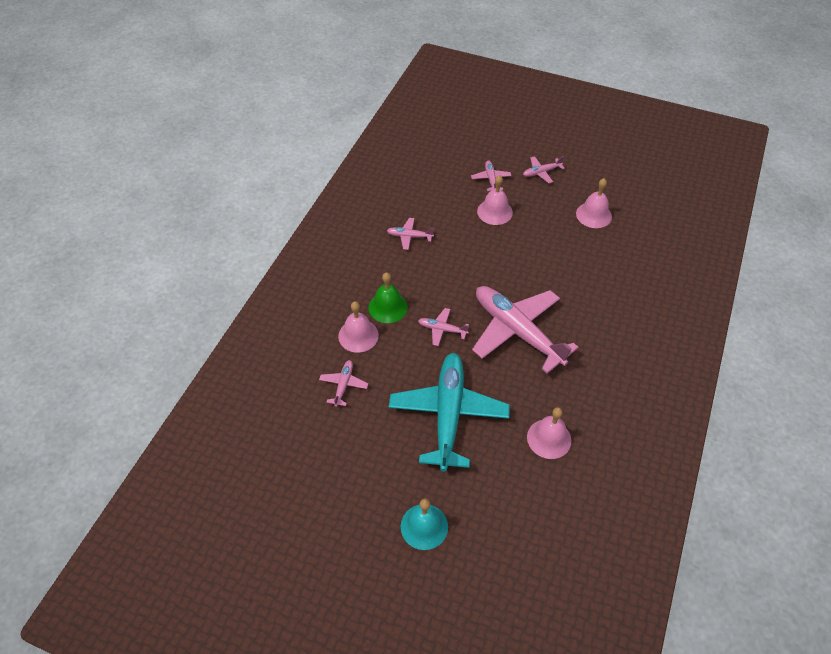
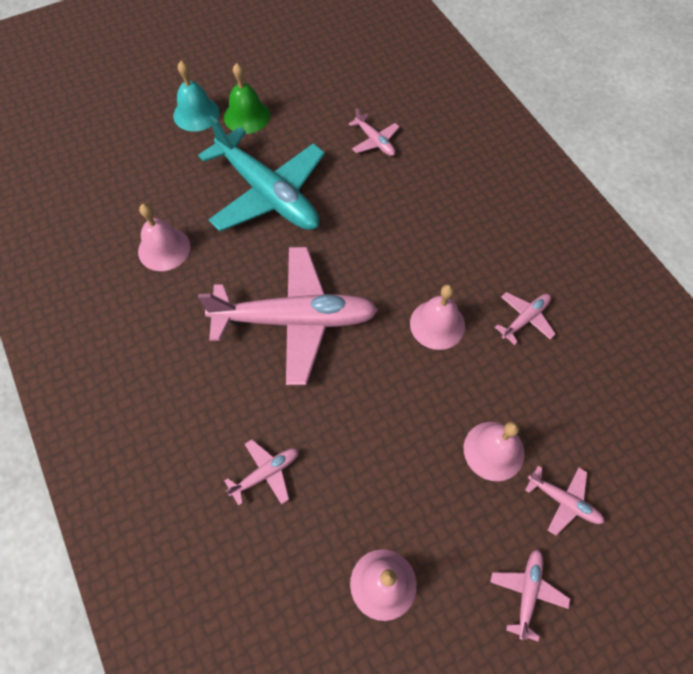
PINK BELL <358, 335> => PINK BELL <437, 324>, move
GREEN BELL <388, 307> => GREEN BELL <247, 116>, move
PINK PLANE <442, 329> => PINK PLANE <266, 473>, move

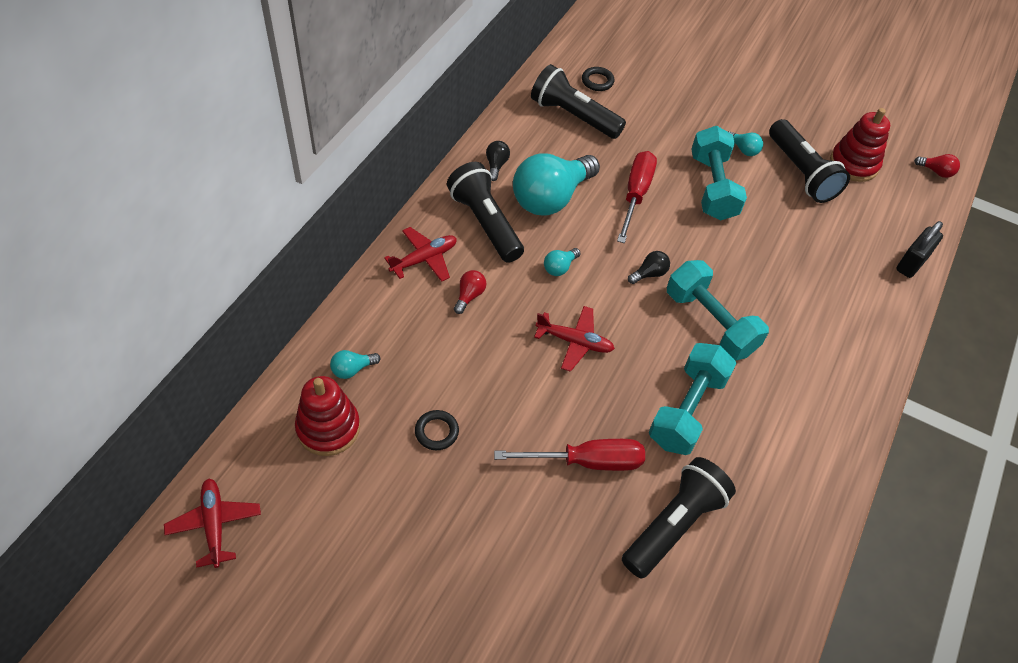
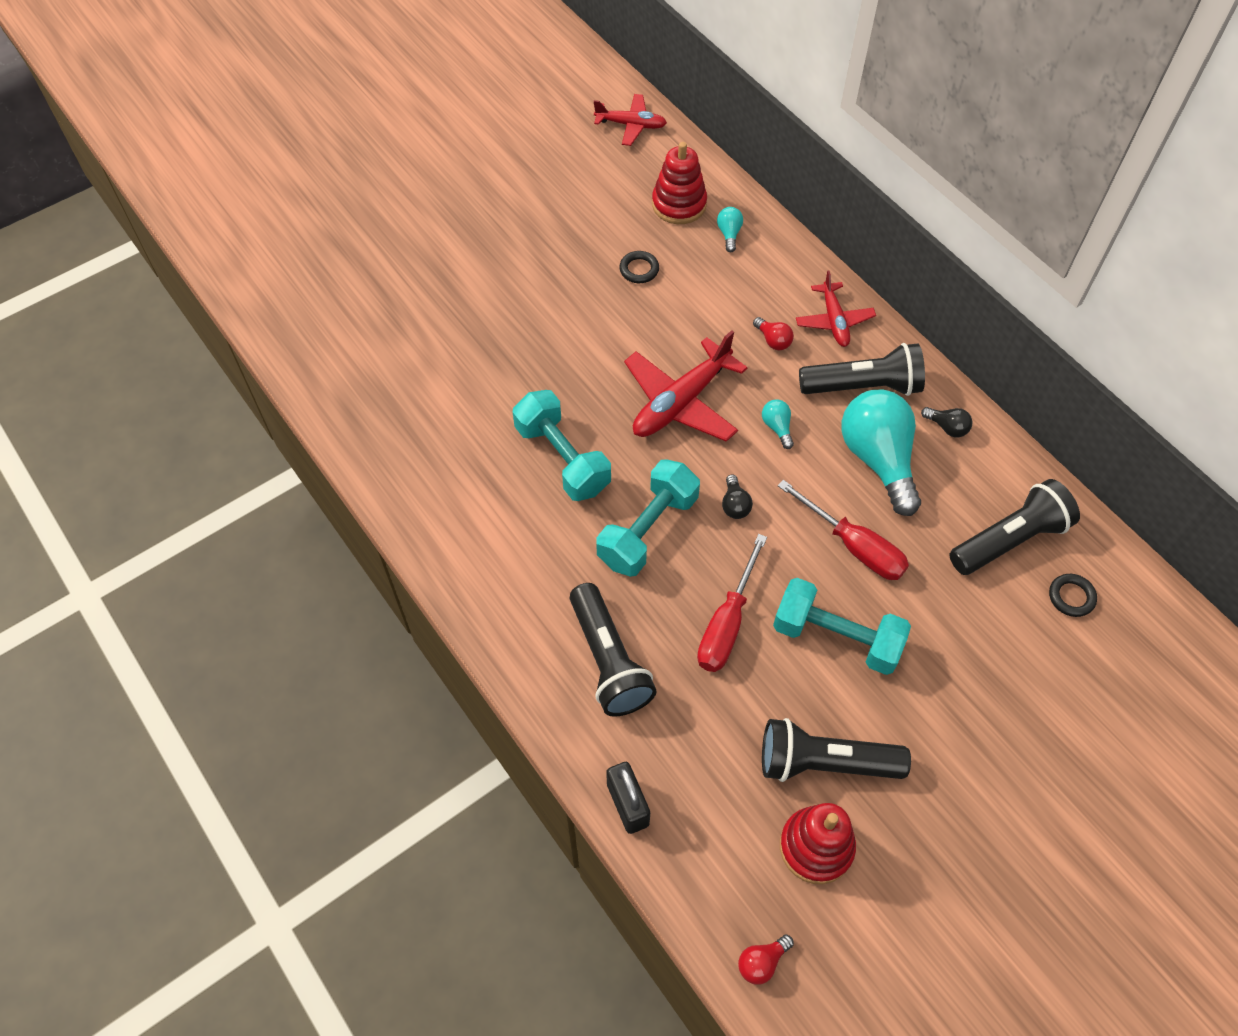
RED SCREWDRIVER <586, 461> => RED SCREWDRIVER <727, 623>, move
RED PLANE <574, 342> => RED PLANE <681, 402>, x1.65
BLACK FLASHLIGHT <673, 524> => BLACK FLASHLIGHT <609, 660>, move
TURQUOISE DUMBBELL <710, 323> => TURQUOISE DUMBBELL <648, 530>, 45 degrees counterclockwise
TURQUOISE LIGHT BULB <743, 149> => nothing

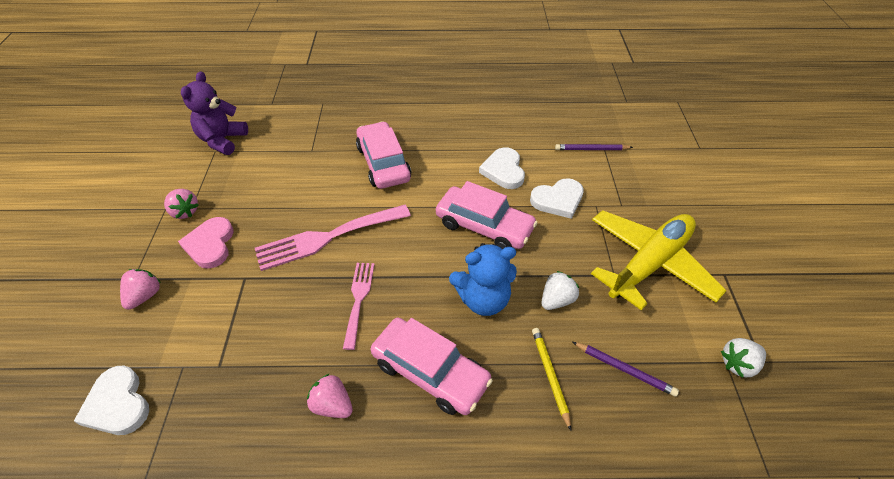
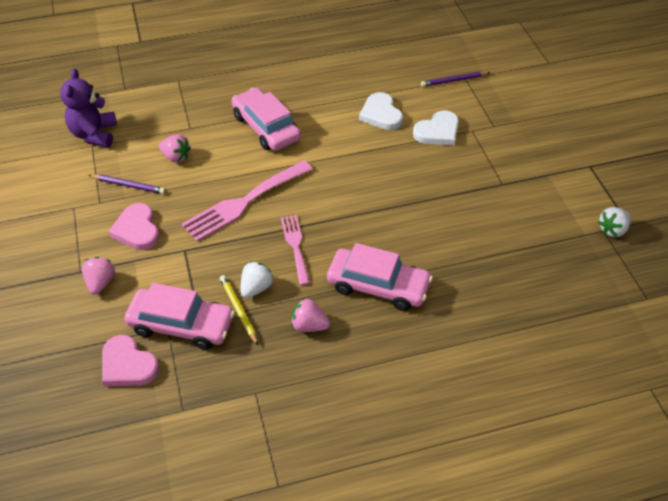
WHITE HEART <117, 404> => PINK HEART <128, 365>
PINK STRAWBERRY <185, 212> => PINK STRAWBERRY <176, 157>, move
PINK CAR <484, 226> => PINK CAR <181, 325>, move
BLUE TEDDY BEAR <483, 299> => nothing
YELLOW PENCIL <550, 376> => YELLOW PENCIL <238, 310>, move
WHITE STRAWBERRY <556, 300> => WHITE STRAWBERRY <256, 288>, move
PURPLE PENCIL <624, 369> => PURPLE PENCIL <128, 185>, move
YELLOW PLANE <649, 264> => nothing

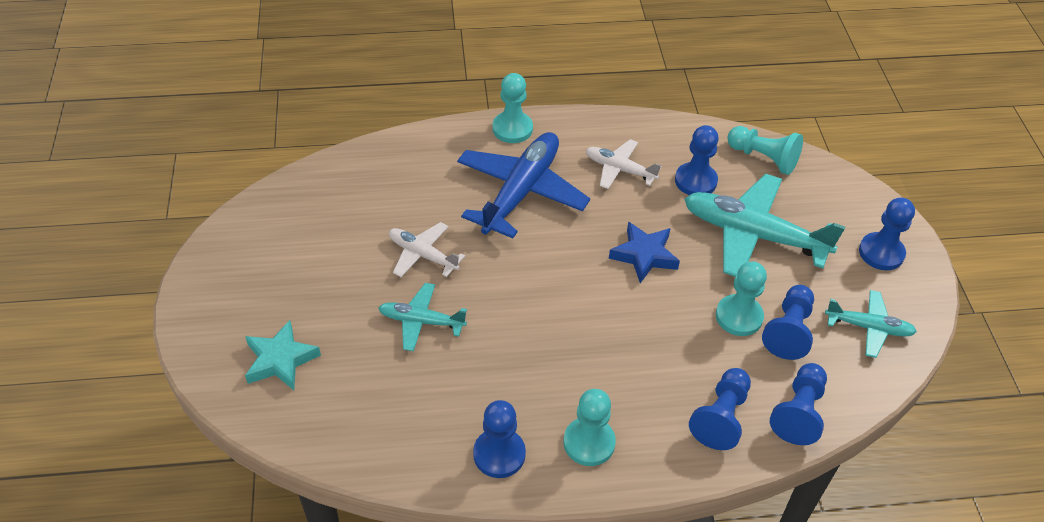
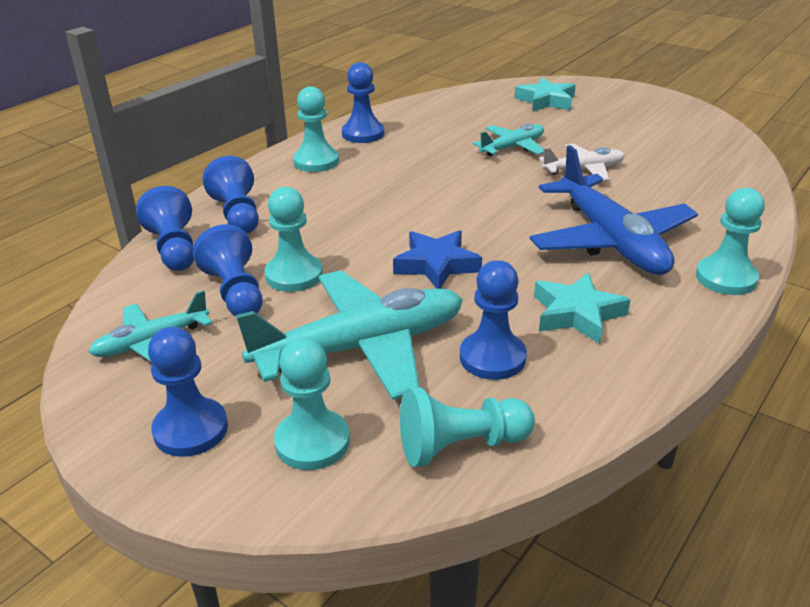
WHITE PLANE <619, 169> => TURQUOISE STAR <577, 314>
nothing => TURQUOISE PAWN <312, 442>

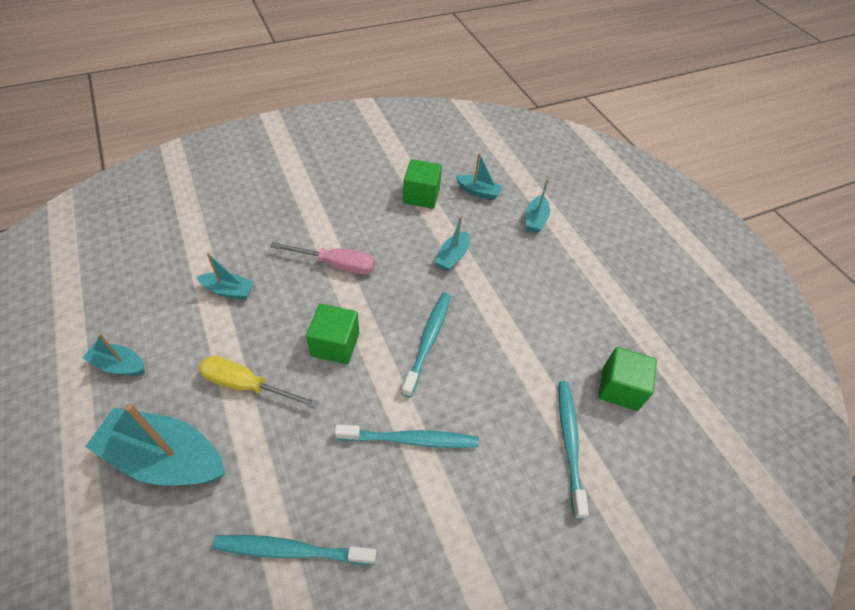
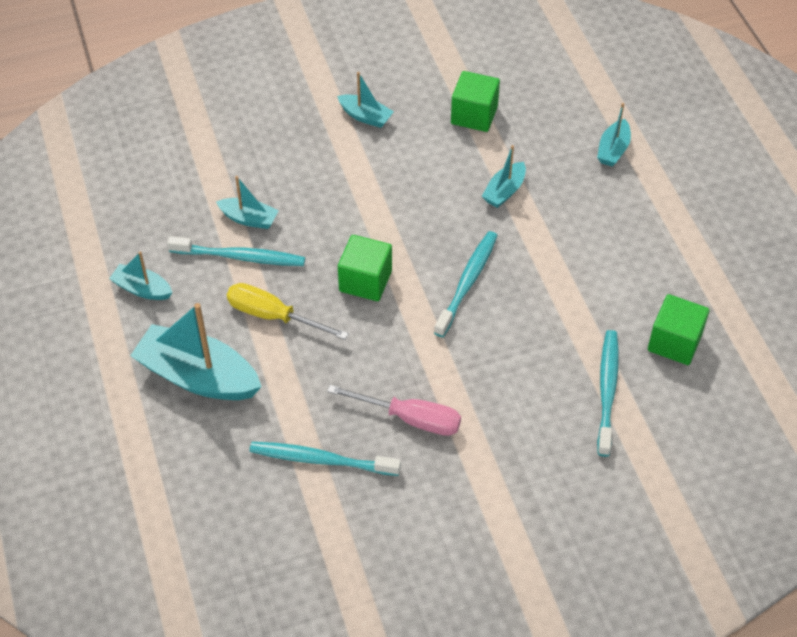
PINK SCREWDRIVER <336, 265> => PINK SCREWDRIVER <410, 418>, move
TURQUOISE TOOTHBRUSH <411, 439> => TURQUOISE TOOTHBRUSH <241, 257>, move
TURQUOISE BOAT <478, 192> => TURQUOISE BOAT <365, 116>, move

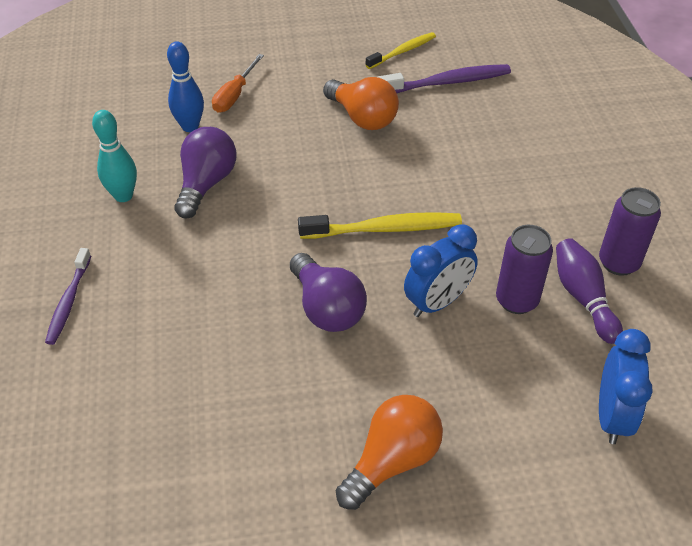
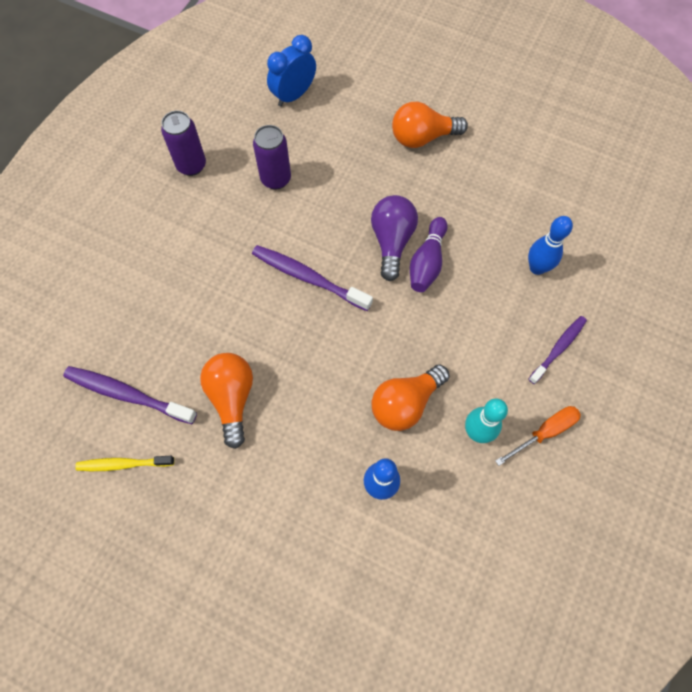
PURPLE LIGHT BULB <206, 184> => ORANGE LIGHT BULB <405, 403>
ORANGE SCREWDRIVER <235, 95> => ORANGE SCREWDRIVER <544, 432>, move
YELLOW TOOTHBRUSH <384, 229> => PURPLE TOOTHBRUSH <308, 278>
BLUE CLOCK <437, 302> => nothing
PURPLE BOWLING PIN <583, 298> => PURPLE BOWLING PIN <427, 262>, move
nothing => BLUE BOWLING PIN <537, 268>

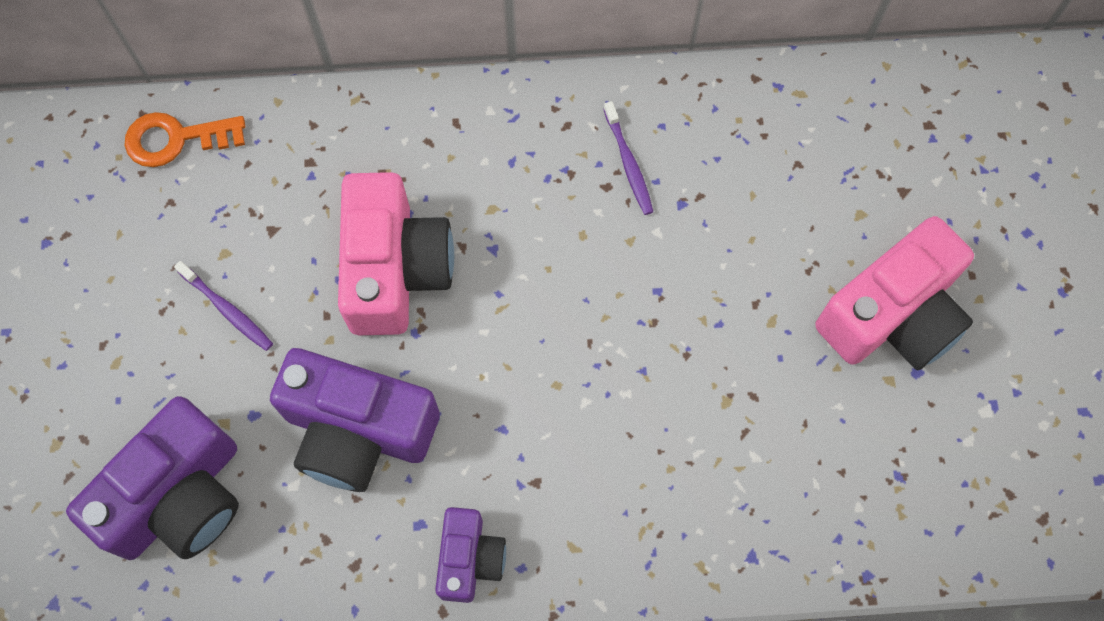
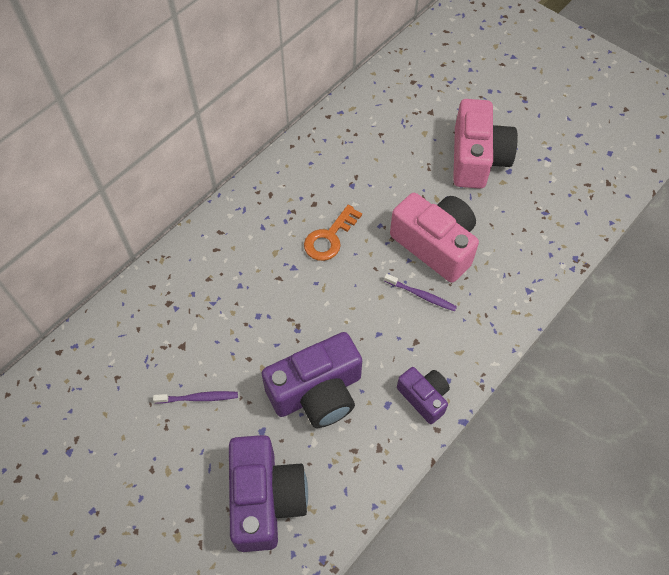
ORANGE KEY <177, 139> => ORANGE KEY <329, 237>, move
PINK CAMERA <395, 269> => PINK CAMERA <435, 245>, move
PURPLE TOOTHBRUSH <628, 163> => PURPLE TOOTHBRUSH <421, 295>, move

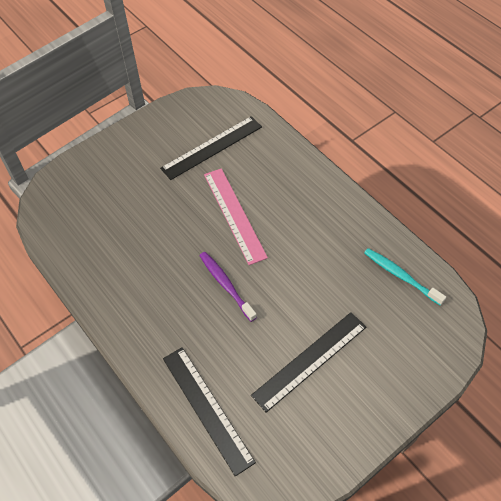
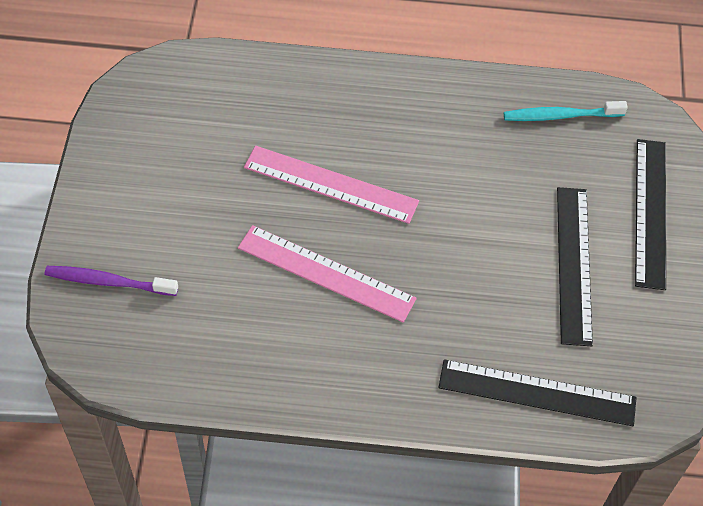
BLACK RULER <212, 147> => BLACK RULER <650, 212>, move
PURPLE TOOTHBRUSH <226, 285> => PURPLE TOOTHBRUSH <108, 282>, move
nothing => PINK RULER <326, 273>

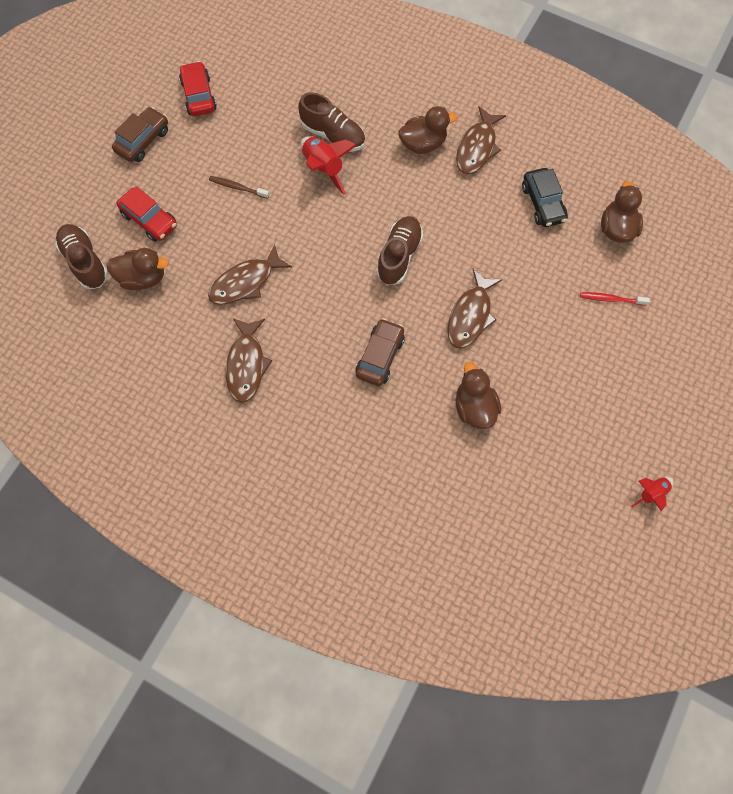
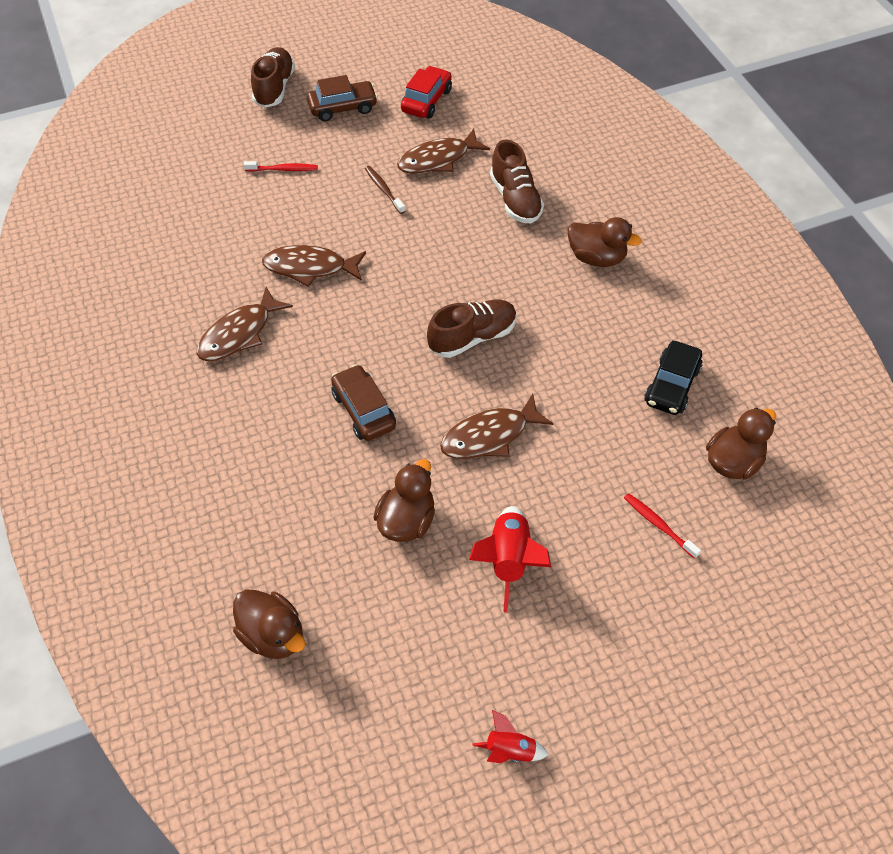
BROWN SHOE <85, 262> => BROWN SHOE <274, 88>, move
BROWN DUCK <143, 278> => BROWN DUCK <273, 635>, move
RED CAR <150, 220> => RED TOOTHBRUSH <283, 169>
RED ROCKET <324, 169> => RED ROCKET <509, 561>, move
BROWN CAR <380, 356> => BROWN CAR <363, 410>, 90 degrees counterclockwise
BROWN FISH <477, 147> => BROWN FISH <438, 159>, move

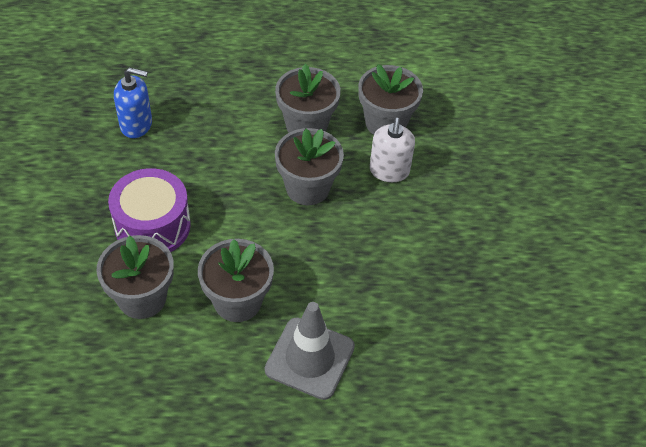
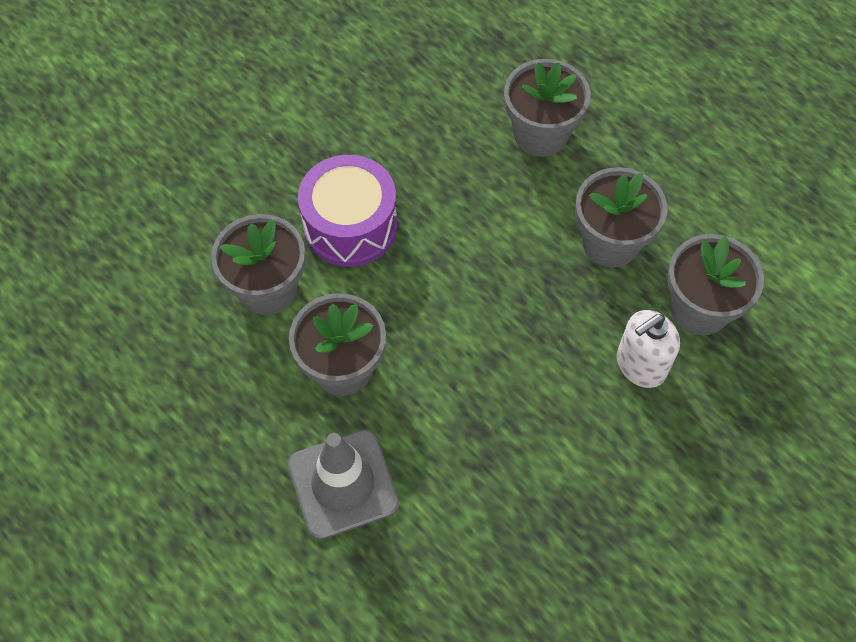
BLUE SOAP DISPENSER <136, 125> => nothing
GREY FLOWER POT <307, 188> => GREY FLOWER POT <541, 134>, move

